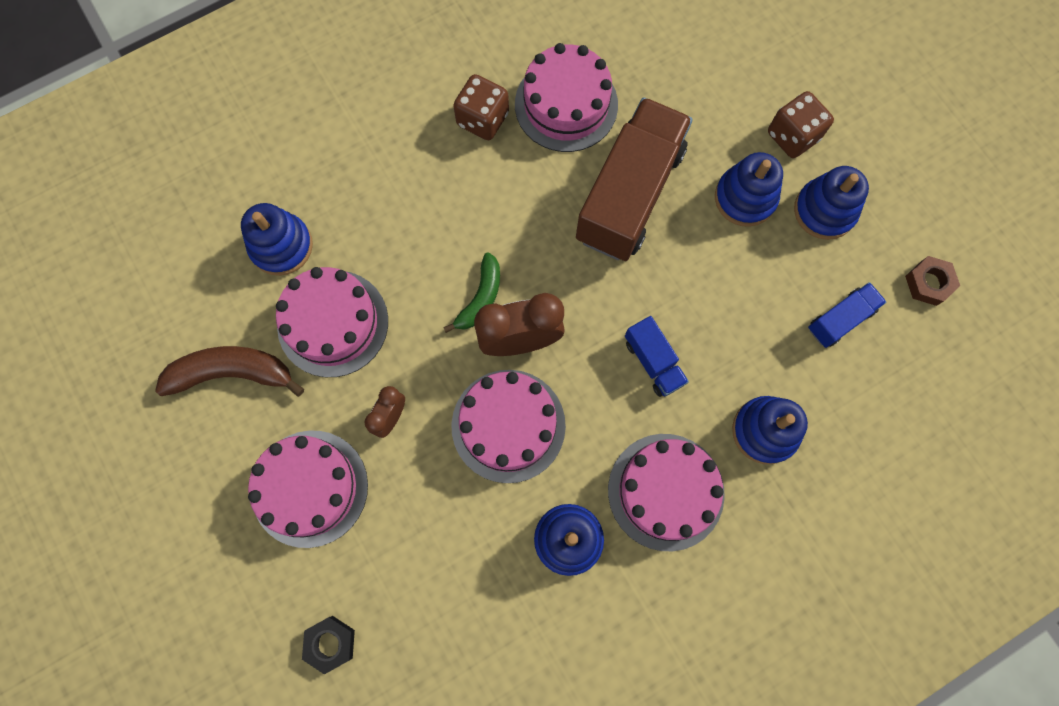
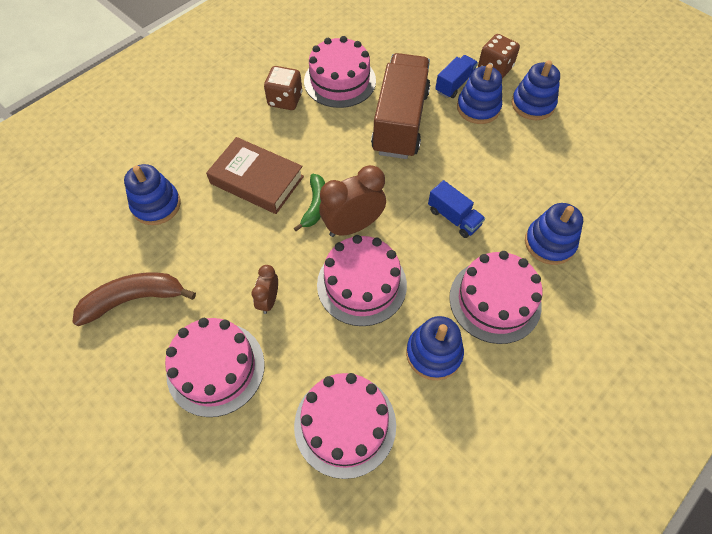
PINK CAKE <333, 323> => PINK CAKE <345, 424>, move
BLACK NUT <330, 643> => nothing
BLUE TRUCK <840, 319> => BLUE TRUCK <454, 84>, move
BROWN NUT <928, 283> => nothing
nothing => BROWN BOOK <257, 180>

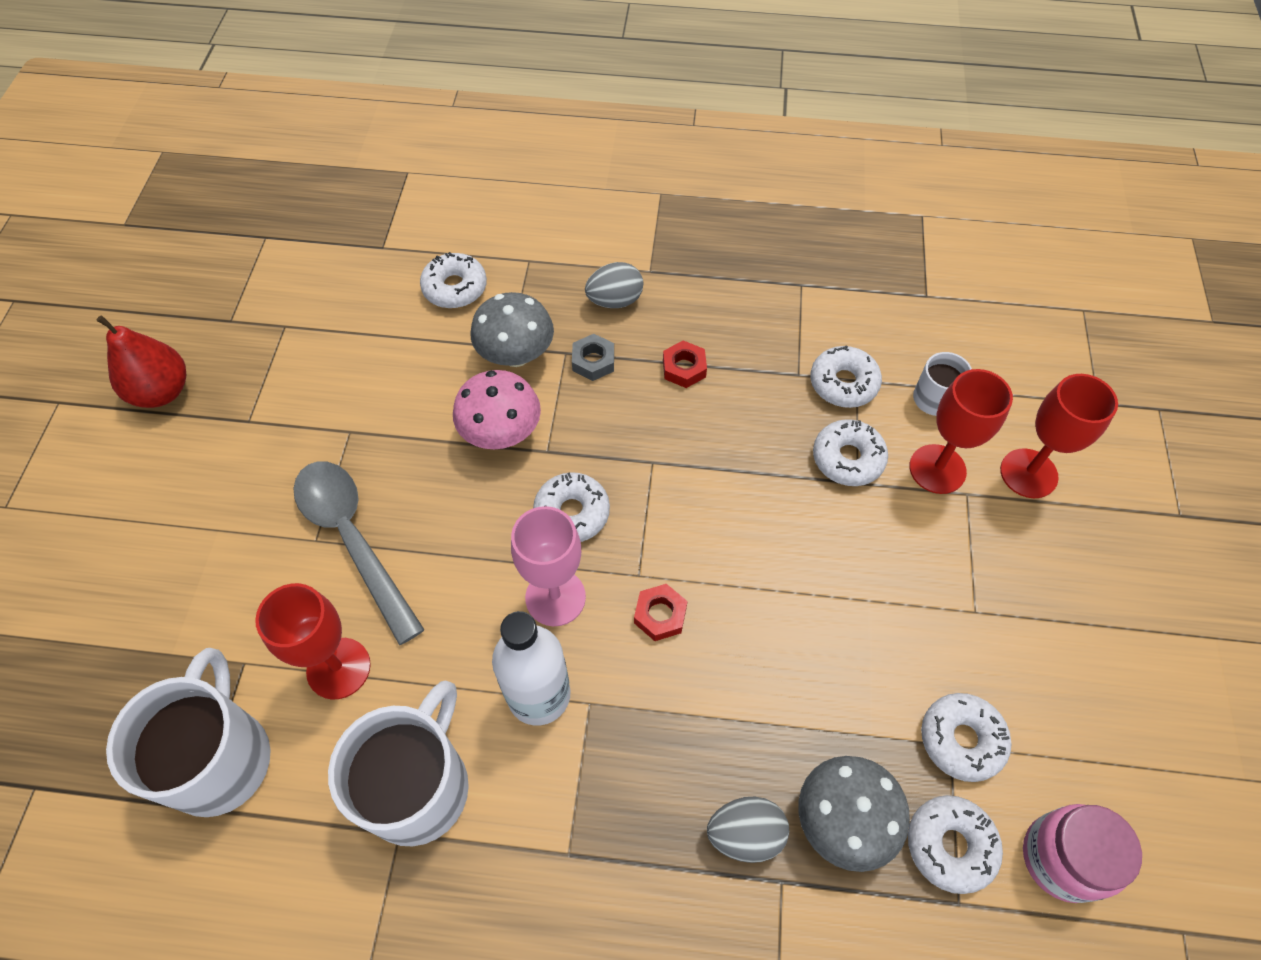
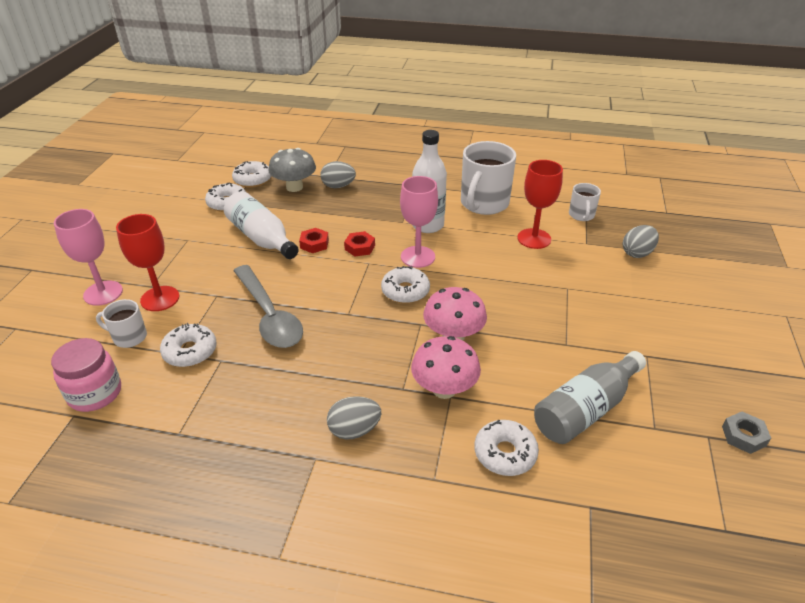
RED PEAR <162, 391> => nothing
WHITE MUG <221, 758> => WHITE MUG <581, 215>, x0.51
GREY SPOON <353, 540> => GREY SPOON <269, 315>, move
GREY MUSHROOM <516, 355> => PINK MUSHROOM <444, 389>
GREY NUT <593, 361> => GREY NUT <743, 436>, move
RED NUT <684, 368> => RED NUT <314, 244>, move
WHITE DONUT <847, 458> => nothing
RED GOBLET <1028, 473> => PINK GOBLET <103, 293>
PINK JAR <1062, 858> => PINK JAR <95, 393>, move
nothing => WHITE BOTTLE <261, 238>
nothing => GREY BOTTLE <585, 410>
nothing => GREY EGG <637, 253>

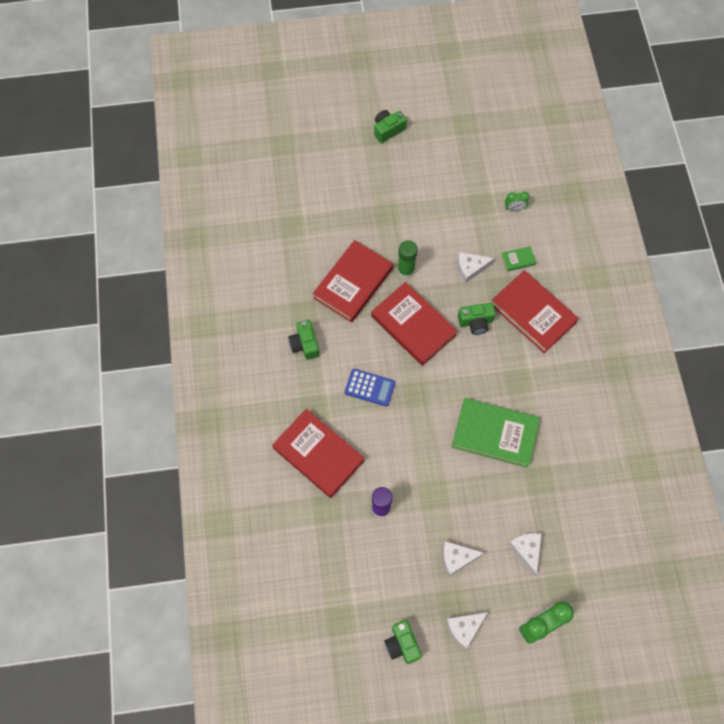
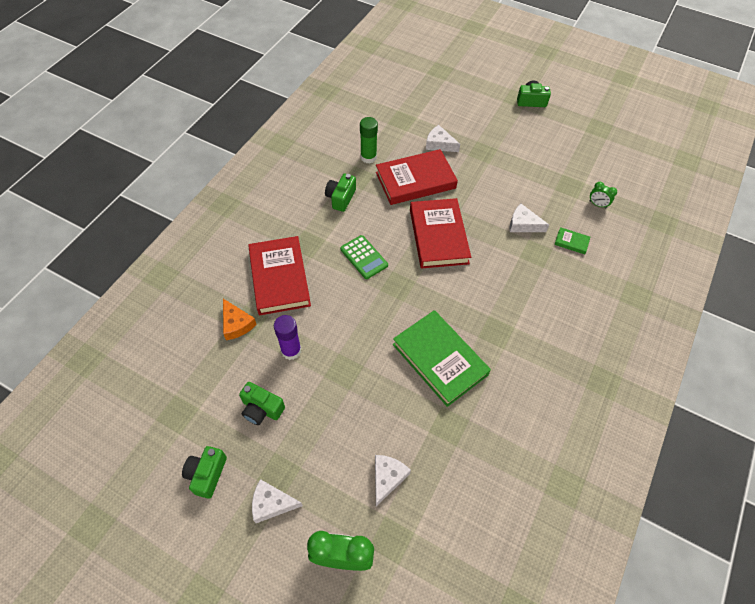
BLUE CALCULATOR <370, 387> => GREEN CALCULATOR <364, 257>
GREEN GLUE STICK <406, 270> => GREEN GLUE STICK <368, 157>, move
WHITE CHEESE <457, 558> => WHITE CHEESE <439, 144>, move
GREEN CAMERA <475, 322> => GREEN CAMERA <261, 409>, move
RED BOOK <533, 313> => nothing
nothing => ORANGE CHEESE <236, 324>

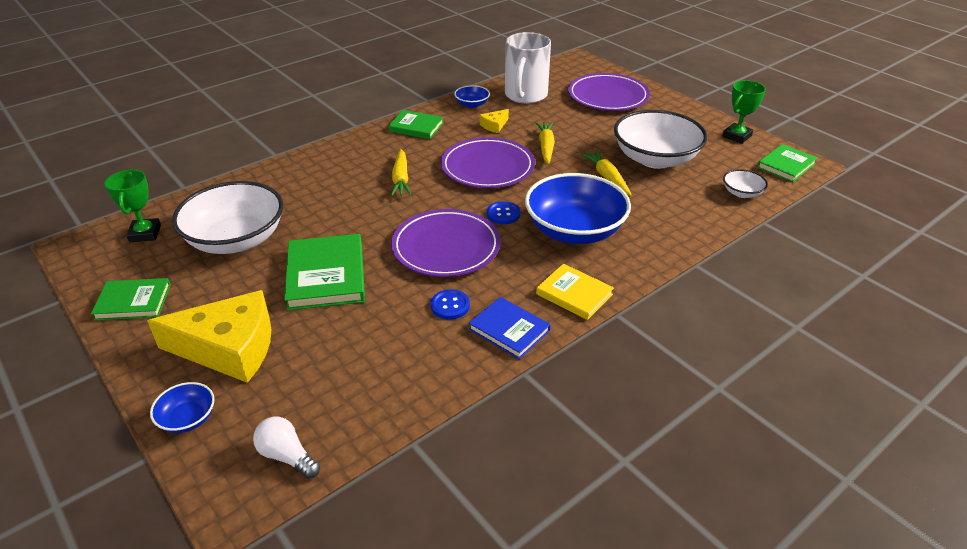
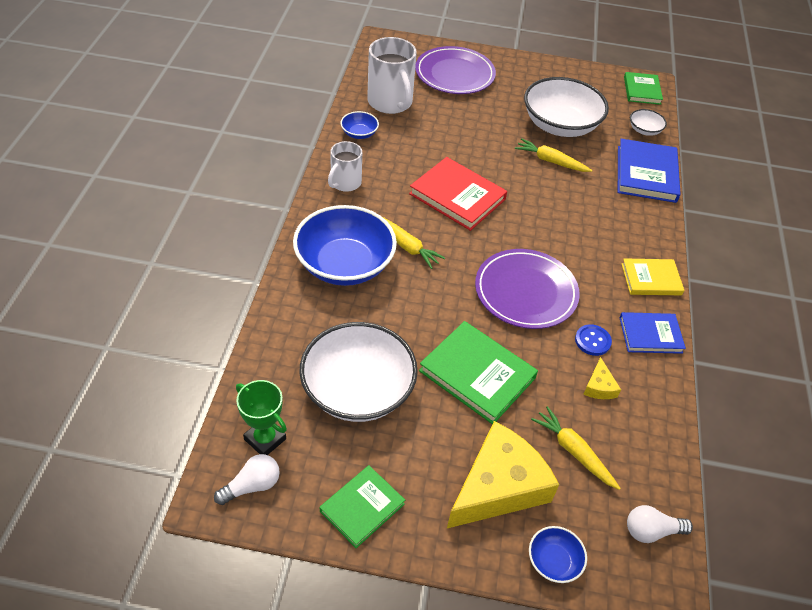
GREEN BOOK <416, 127> => WHITE MUG <345, 183>
PURPLE PLATE <487, 167> => RED BOOK <457, 196>
YELLOW CHEESE <494, 125> => YELLOW CHEESE <599, 386>, move
BLUE BUTTON <503, 214> => nothing
BLUE BOWL <574, 230> => BLUE BOWL <344, 264>, move
YELLOW CARROT <546, 147> => YELLOW CARROT <574, 451>, move
GREEN TROPHY <736, 136> => nothing
nothing => WHITE LIGHT BULB <252, 486>
nothing => BLUE BOOK <646, 174>

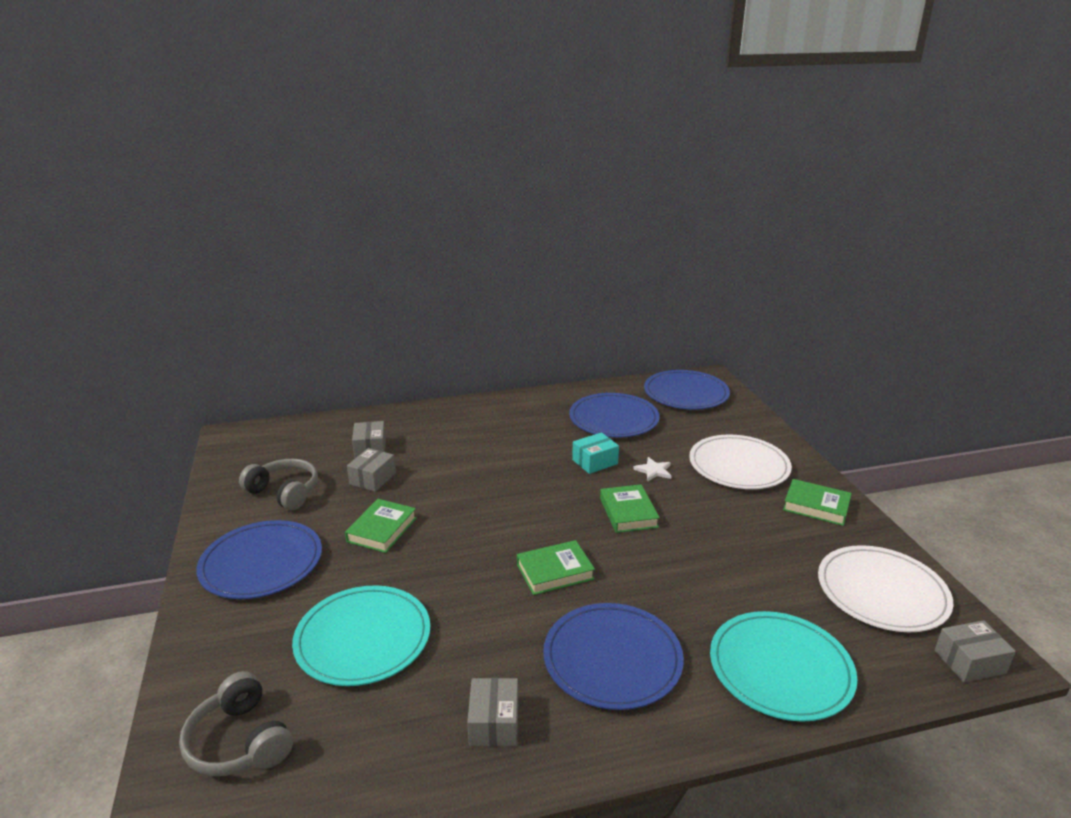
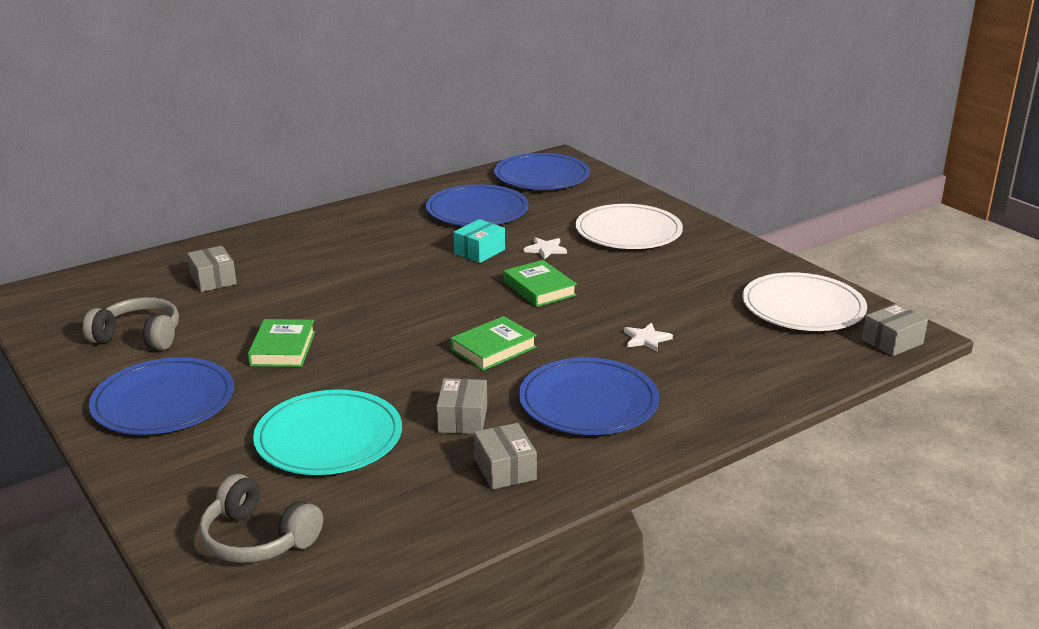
GREY BOX <373, 479> => GREY BOX <463, 419>, move
TURQUOISE PLATE <780, 668> => nothing
GREEN BOOK <816, 506> => nothing
nothing => WHITE STAR <646, 339>

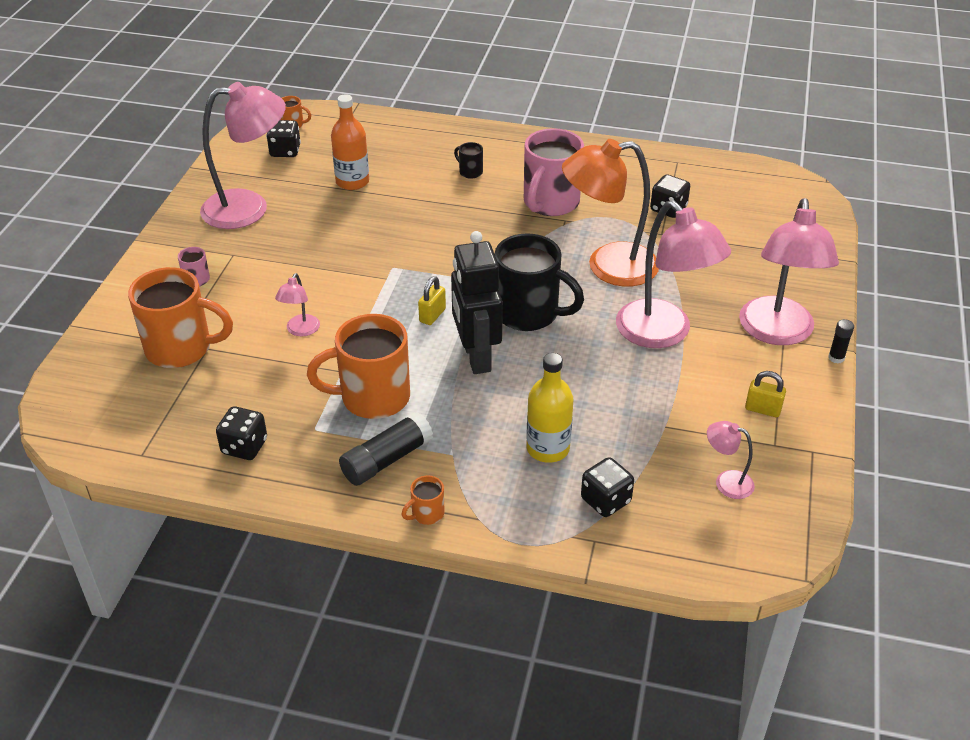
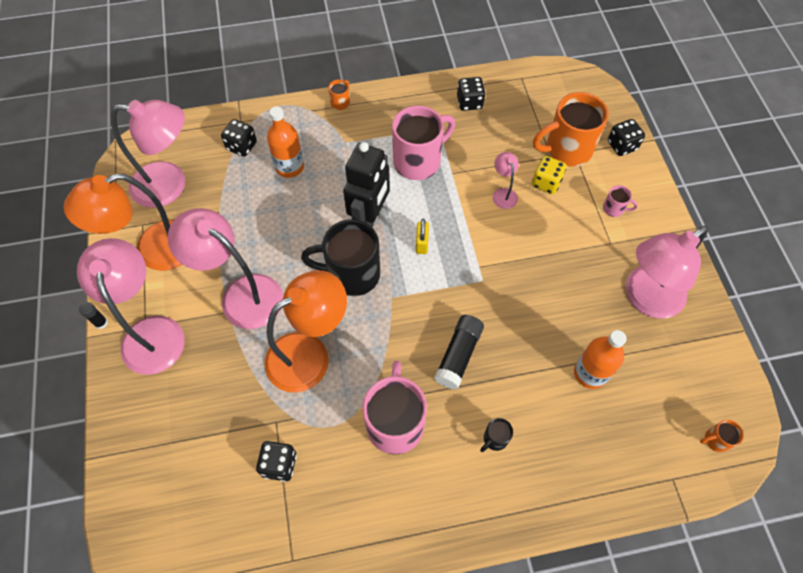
BLACK DICE <285, 151> => BLACK DICE <622, 146>, move
ORANGE MUG <372, 397> => PINK MUG <418, 161>
BLACK GLUE STICK <386, 460> => BLACK GLUE STICK <458, 355>, move
BLACK ROBOT <476, 357> => BLACK ROBOT <370, 218>, 60 degrees clockwise
BLACK MUG <470, 172> => BLACK MUG <494, 439>, 120 degrees clockwise
YELLOW BOTTLE <548, 448> => ORANGE BOTTLE <289, 167>
PINK LAMP <726, 482> => PINK LAMP <170, 185>, x2.23
YELLOW PADLOCK <762, 409> => ORANGE LAMP <153, 250>
nothing => YELLOW DICE <546, 183>

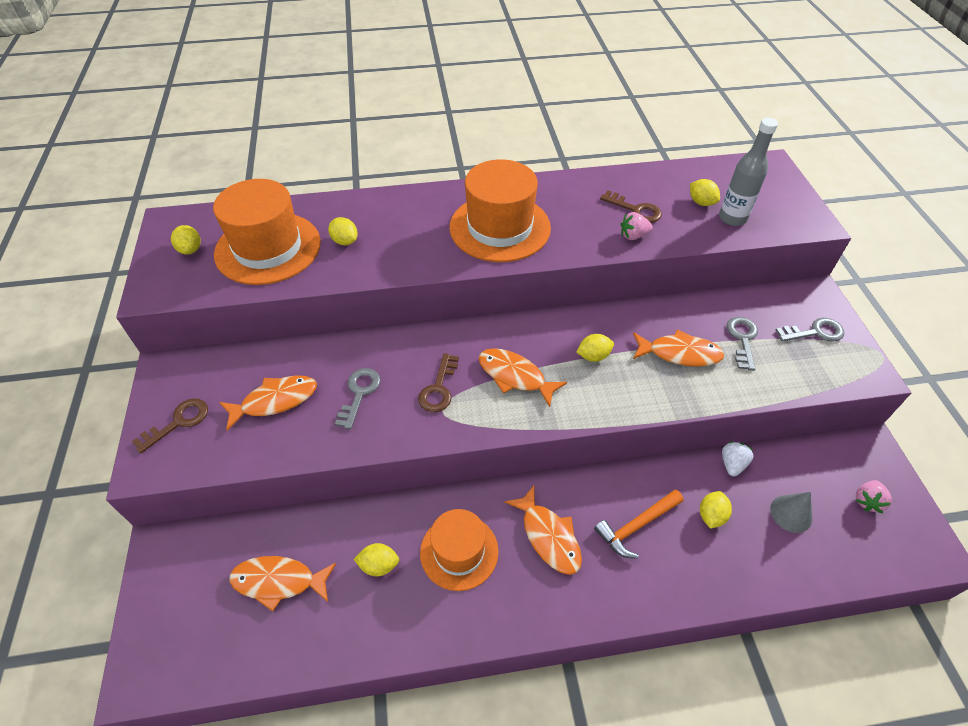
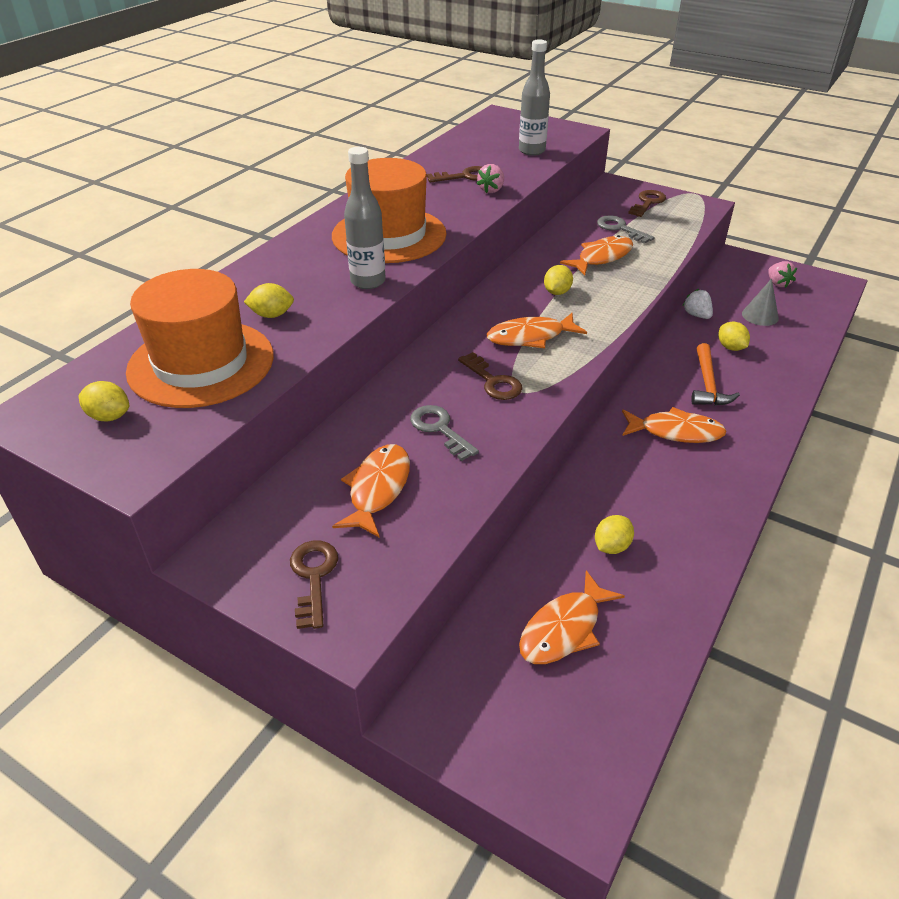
ORANGE HAT <459, 551> => nothing
YELLOW LEMON <701, 202> => nothing
GREY KEY <815, 332> => BROWN KEY <648, 203>
nothing => GREY BOTTLE <368, 282>

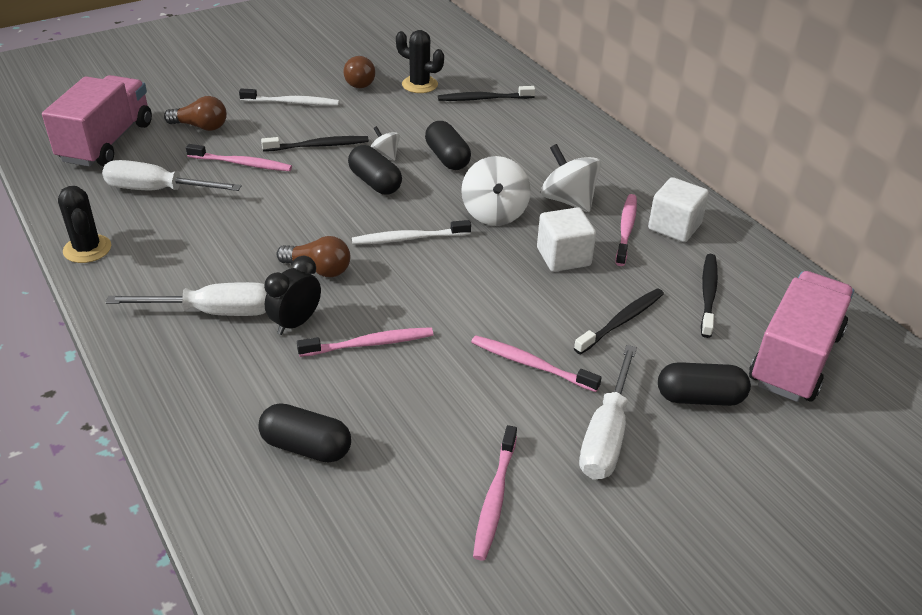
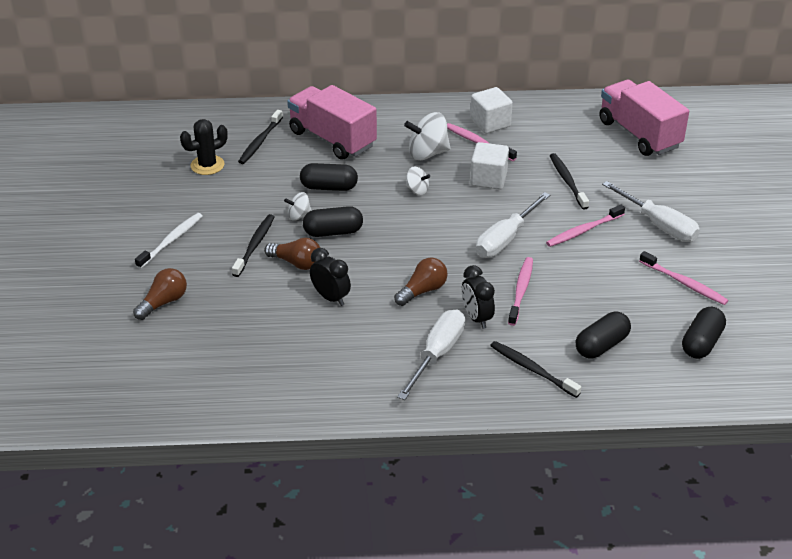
PINK TRUCK <107, 142> => PINK TRUCK <332, 139>, move
BLACK CACTUS <87, 249> => nothing
WHITE SCREWDRIVER <157, 190> => WHITE SCREWDRIVER <505, 239>, move
PINK TOOTHBRUSH <242, 164> => nothing
BROWN LIGHT BULB <360, 81> => BROWN LIGHT BULB <296, 263>, move
WHITE TOOTHBRUSH <408, 238> => nothing
WHITE SPINNING TOP <494, 213> => WHITE SPINNING TOP <417, 190>, x0.55
BLACK CAPSULE <699, 398> => BLACK CAPSULE <701, 343>, move
BLACK TOOTHBRUSH <708, 294> => BLACK TOOTHBRUSH <532, 369>, move
nothing => BLACK CLOCK <331, 297>

